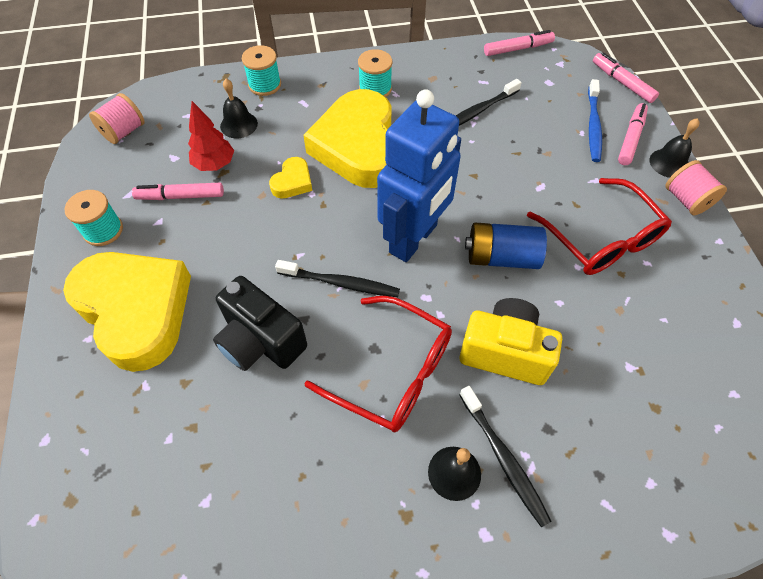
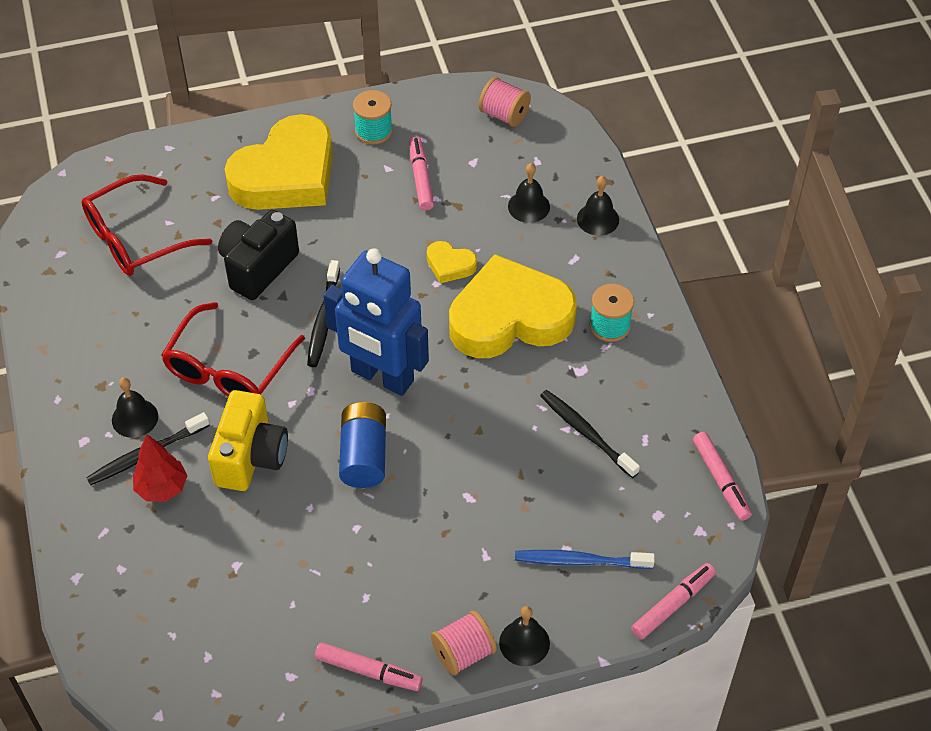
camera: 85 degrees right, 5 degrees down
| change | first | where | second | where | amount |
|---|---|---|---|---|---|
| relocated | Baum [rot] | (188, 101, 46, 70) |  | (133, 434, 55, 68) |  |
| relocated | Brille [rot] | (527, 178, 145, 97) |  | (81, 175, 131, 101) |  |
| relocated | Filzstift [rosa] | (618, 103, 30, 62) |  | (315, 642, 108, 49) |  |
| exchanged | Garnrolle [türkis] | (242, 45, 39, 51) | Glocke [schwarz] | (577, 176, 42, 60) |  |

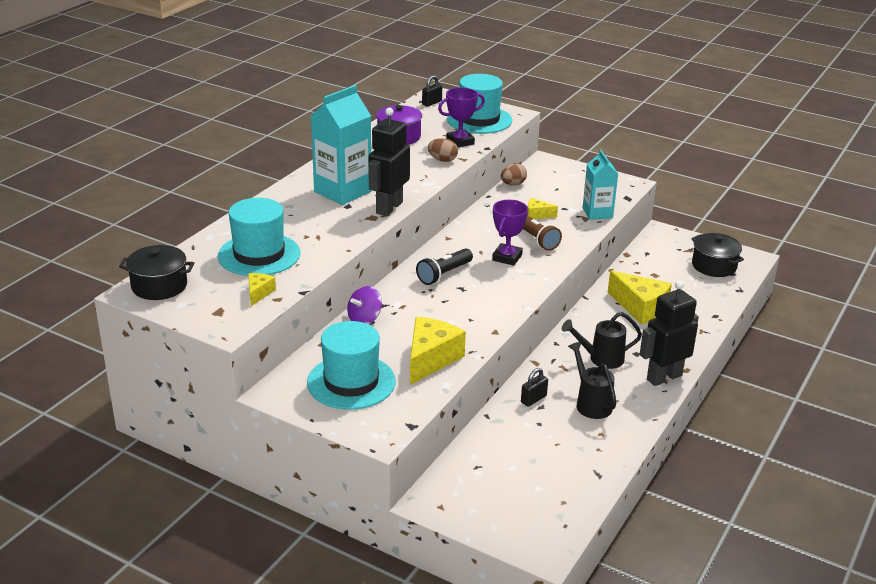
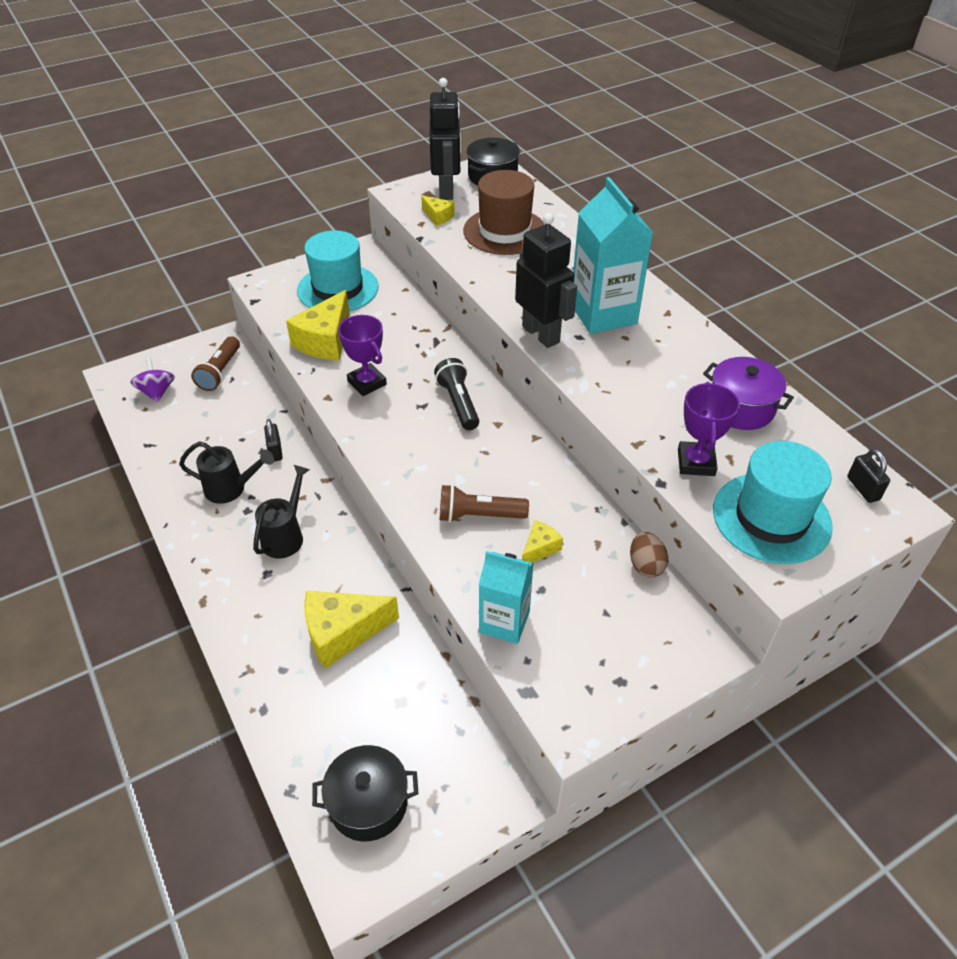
camera: 120 degrees right, 15 degrees up
| change | first | where | second | where | amount |
|---|---|---|---|---|---|
| missing | Ei [braun] | (428, 138, 30, 24) |  |  |  |
| appeared |  |  | Taschenlampe [braun] | (191, 336, 49, 55) |  |
| relocated | Kreisel [lila] | (347, 286, 35, 38) |  | (130, 358, 45, 45) |  |
| relocated | Pokal [lila] | (492, 200, 36, 66) |  | (338, 315, 49, 81) |  |
| relocated | Roboter [schwarz] | (640, 280, 59, 106) |  | (430, 78, 31, 122) |  |
| colour | Hut [türkis] | (218, 198, 82, 78) | Hut [braun] | (463, 170, 82, 85) |  |
| spun | Käse [gelb] | (410, 317, 56, 68) |  | (286, 290, 64, 71) | 60 degrees clockwise |

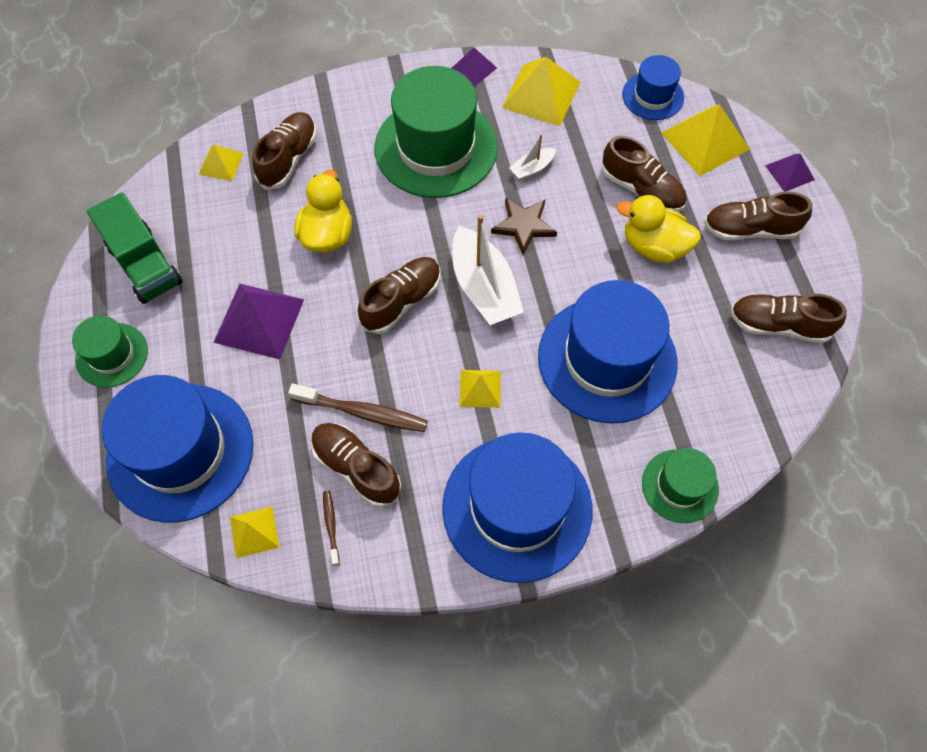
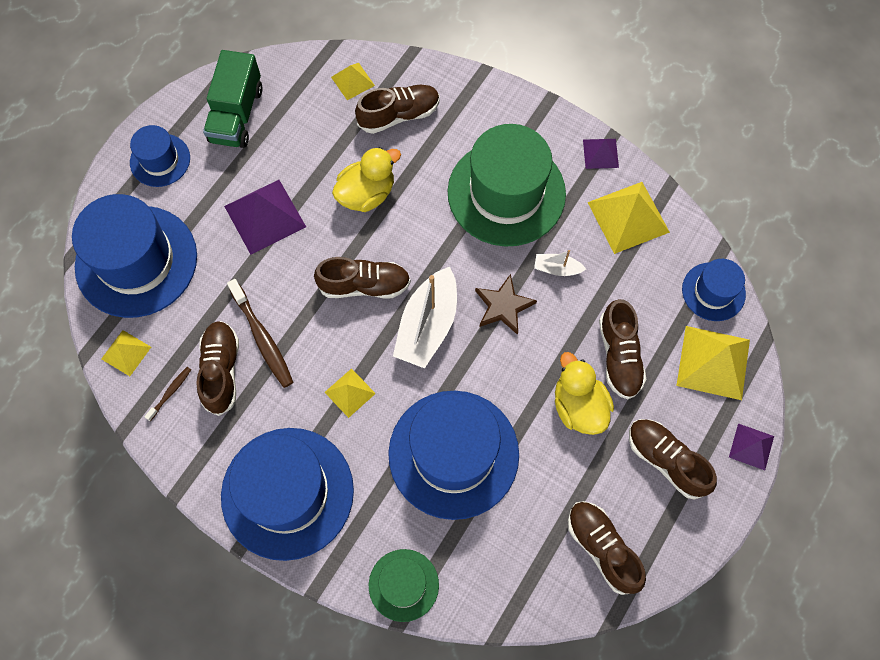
camera: 45 degrees right, 5 degrees up
| change | first | where | second | where | amount |
|---|---|---|---|---|---|
| colour | Hut [grün] | (72, 316, 76, 72) | Hut [blau] | (130, 125, 60, 62) |  |

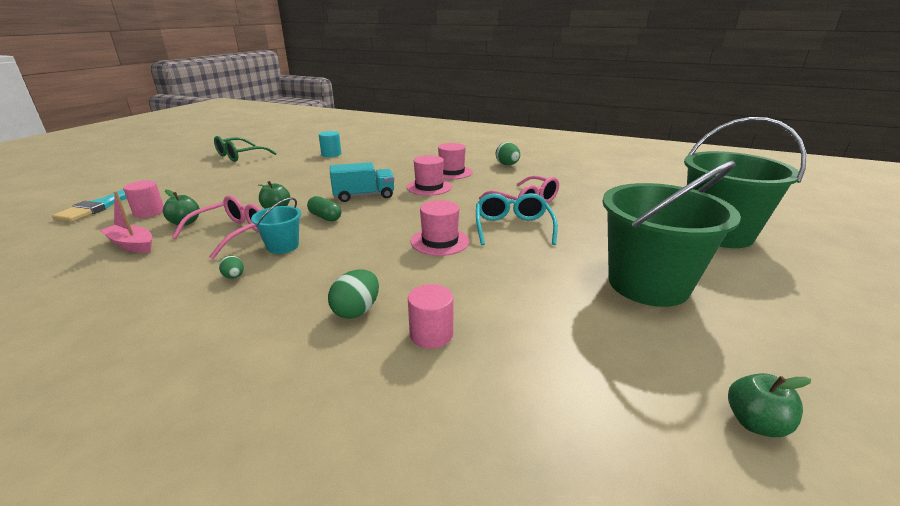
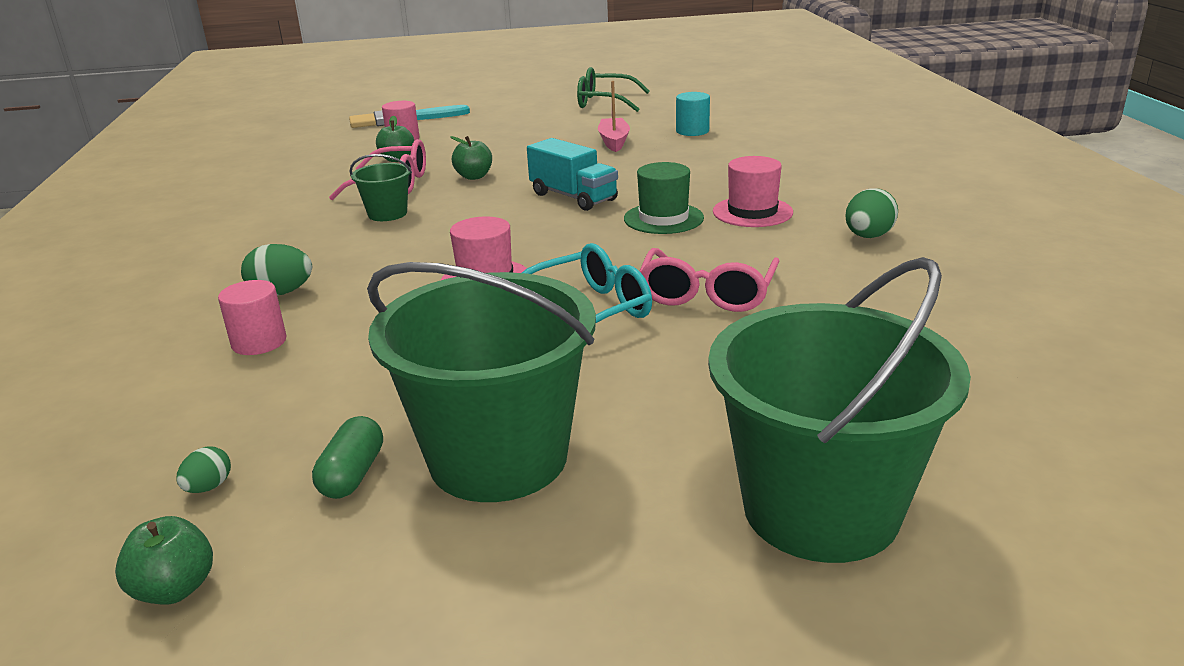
camera: 60 degrees right, 0 degrees up
| change | first | where | second | where | amount |
|---|---|---|---|---|---|
| relocated | Boot [rosa] | (100, 191, 52, 62) |  | (598, 81, 32, 71) |  |
| relocated | Ei [grün] | (219, 256, 25, 23) |  | (176, 447, 55, 46) |  |
| relocated | Kapsel [grün] | (307, 196, 34, 26) |  | (312, 416, 71, 83) |  |
| colour | Eimer [türkis] | (251, 197, 50, 57) | Eimer [grün] | (350, 154, 62, 67) |  |
| colour | Hut [rosa] | (407, 155, 45, 41) | Hut [grün] | (624, 162, 80, 72) |  |

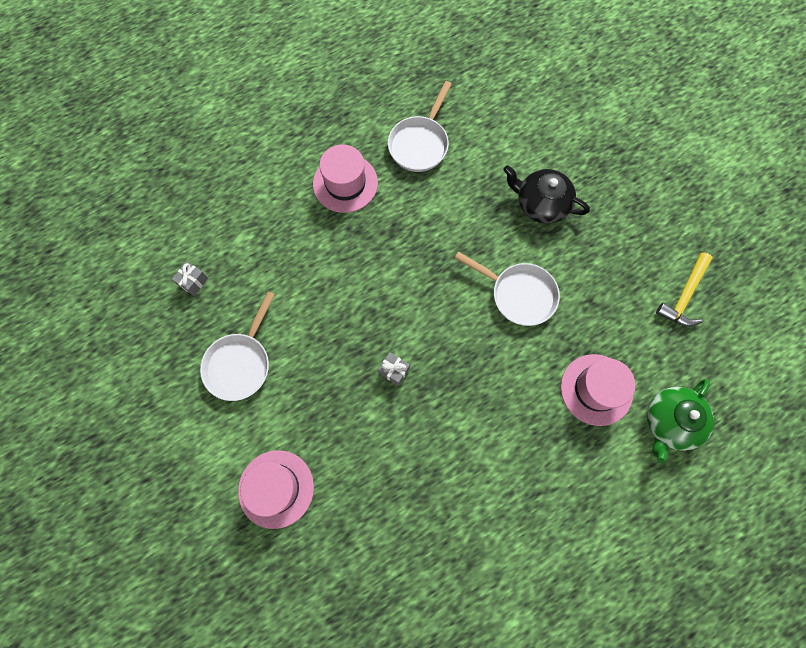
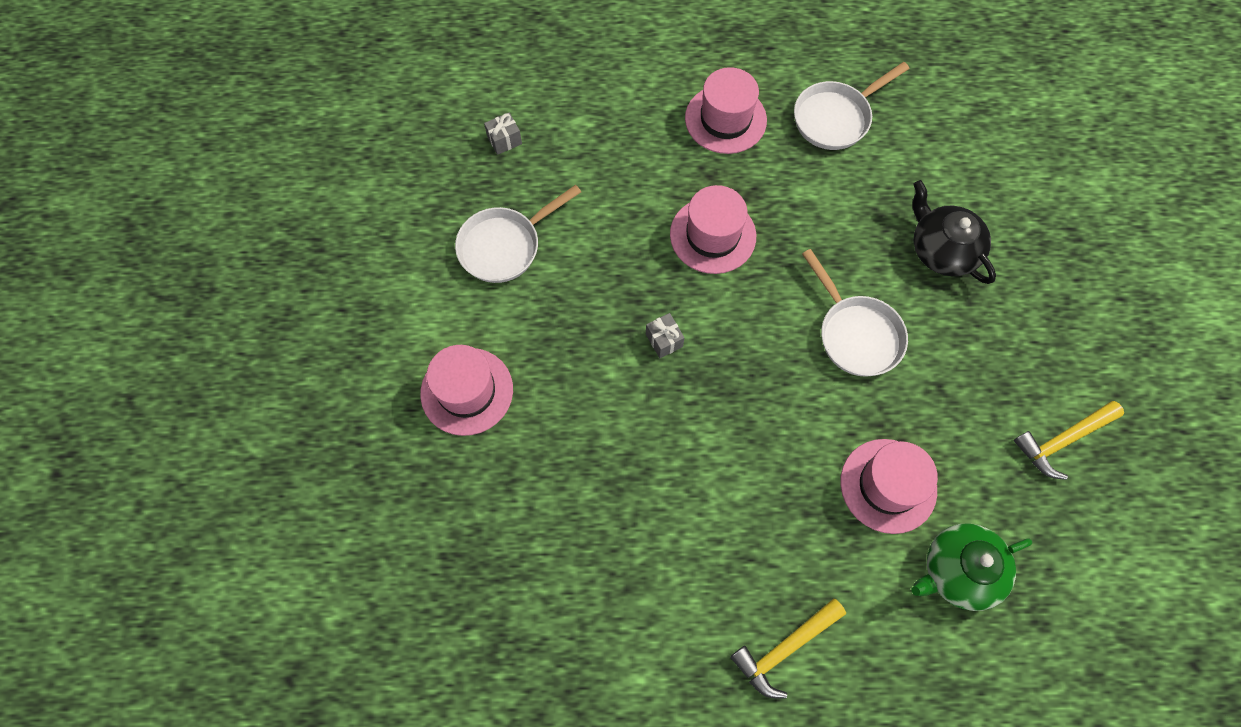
camera: 30 degrees right, 5 degrees down
| change | first | where | second | where | amount |
|---|---|---|---|---|---|
| appeared |  |  | Hut [rosa] | (670, 185, 86, 89) |  |
| appeared |  |  | Hammer [gelb] | (730, 598, 116, 101) |  |

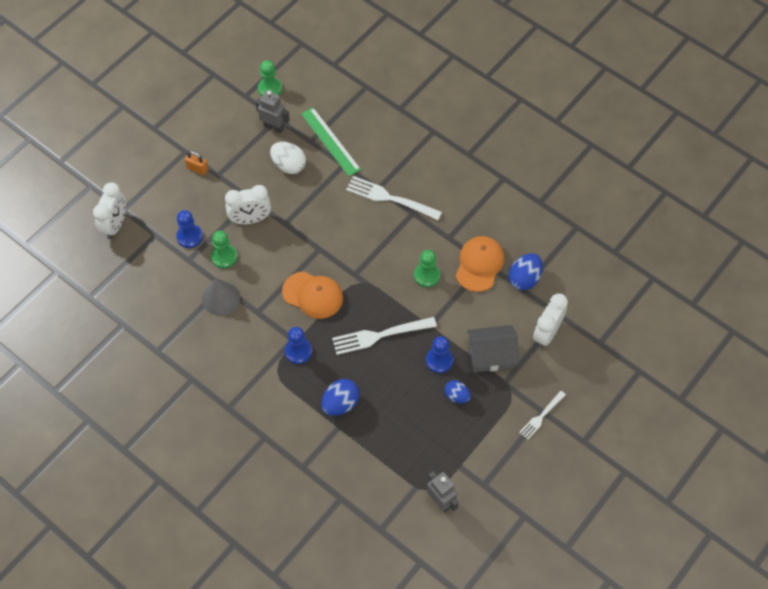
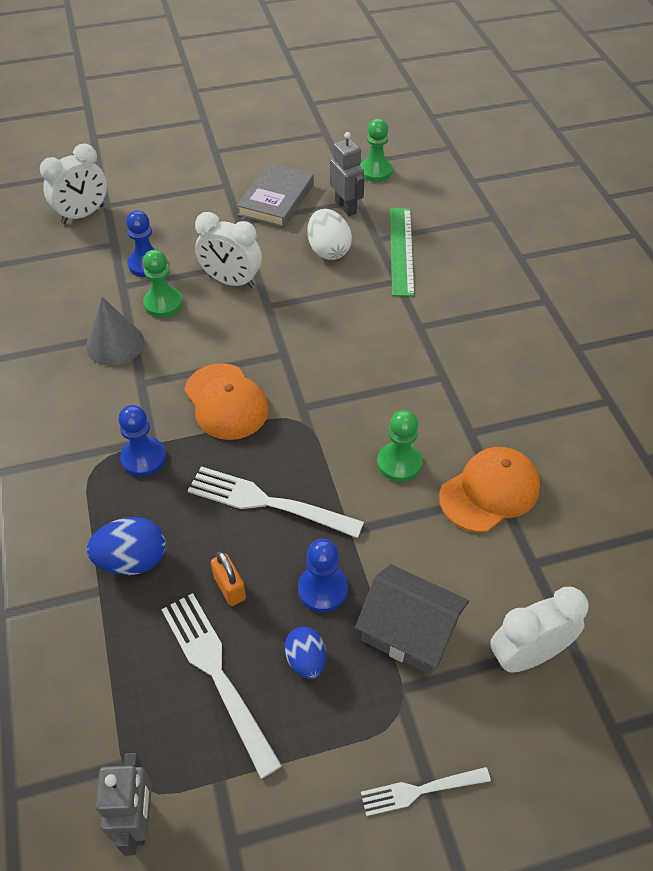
camera: 35 degrees right, 10 degrees down
| change | first | where | second | where | amount |
|---|---|---|---|---|---|
| missing | Ei [blau] | (508, 253, 35, 37) |  |  |  |
| appeared |  |  | Buch [grau] | (237, 163, 77, 65) |  |
| relocated | Vorhängeschloss [orange] | (185, 151, 23, 24) |  | (211, 551, 35, 55) |  |
| relocated | Gabel [weiß] | (346, 176, 96, 44) |  | (161, 593, 121, 186) |  |

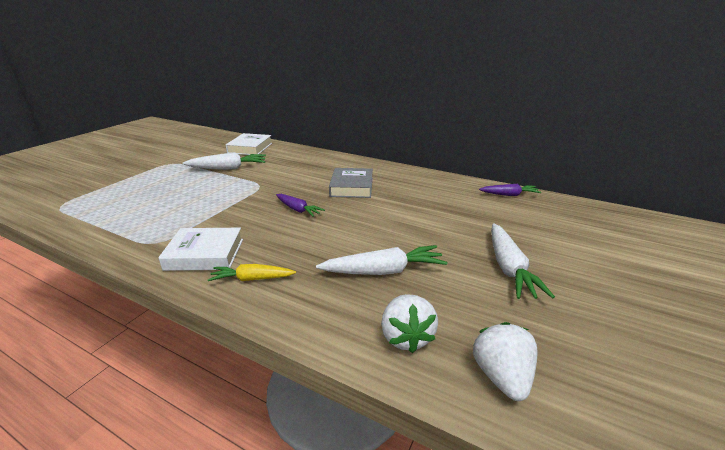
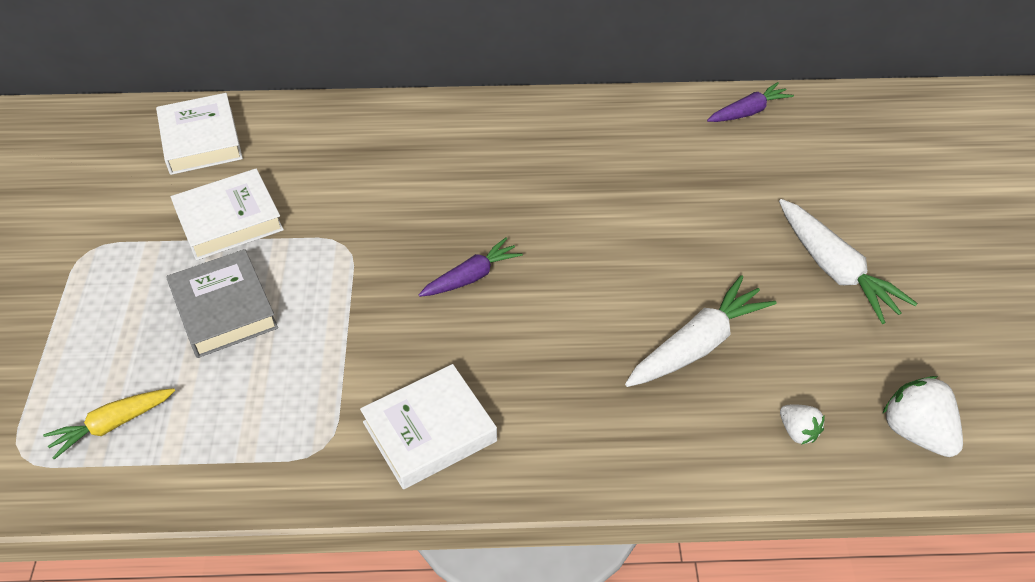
camera: 30 degrees left, 20 degrees up
| change | first | where | second | where | amount |
|---|---|---|---|---|---|
| relocated | Karotte [gelb] | (208, 264, 88, 17) |  | (43, 388, 132, 72) |  |
| relocated | Buch [grau] | (329, 168, 44, 30) |  | (166, 249, 112, 109) |  |
| exchanged | Karotte [weiß] | (183, 152, 83, 18) | Buch [weiß] | (171, 168, 113, 92) |  |
| spun | Karotte [lila] | (276, 194, 49, 23) |  | (419, 237, 104, 60) | 45 degrees counterclockwise |
| size | Erdbeere [weiß] | (381, 294, 57, 59) |  | (780, 405, 45, 40) | x0.58 |

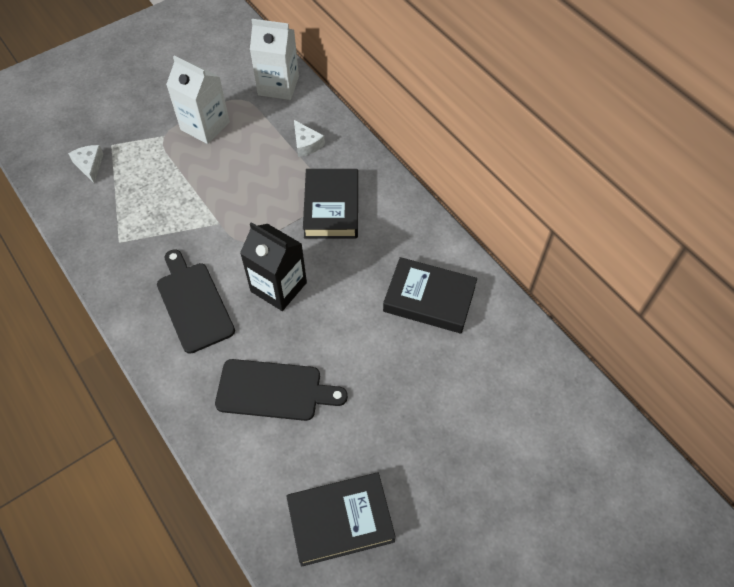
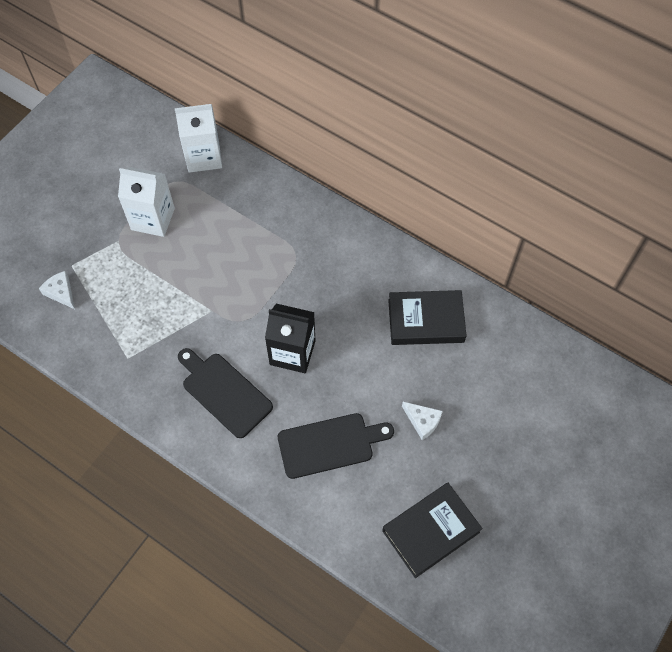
camera: 20 degrees left, 5 degrees up
| change | first | where | second | where | amount |
|---|---|---|---|---|---|
| missing | Buch [schwarz] | (303, 169, 55, 69) |  |  |  |
| relocated | Käse [weiß] | (294, 120, 31, 37) |  | (402, 402, 41, 38) |  |

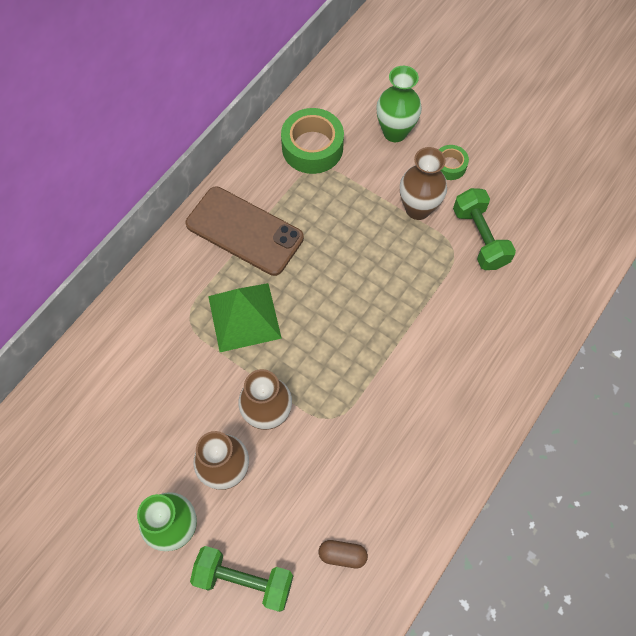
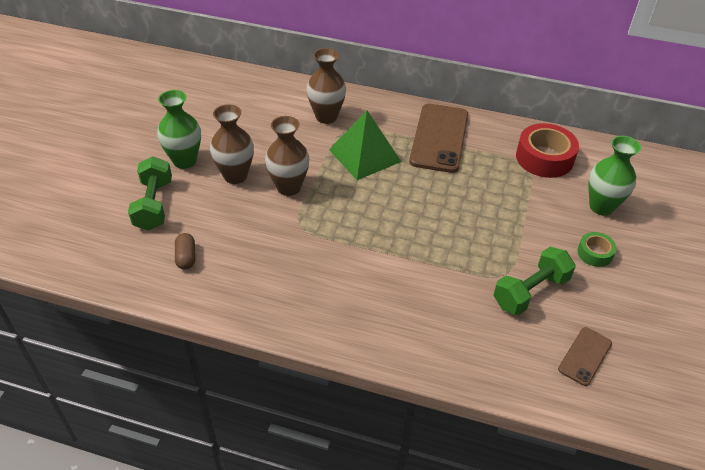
camera: 70 degrees right, 20 degrees down
| change | first | where | second | where | amount |
|---|---|---|---|---|---|
| appeared |  |  | Handy [braun] | (558, 327, 54, 59) |  |
| relocated | Vase [braun] | (400, 147, 47, 73) |  | (306, 48, 40, 76) |  |
| colour | Klebeband [grün] | (281, 108, 63, 66) | Klebeband [rot] | (516, 123, 63, 55) |  |

